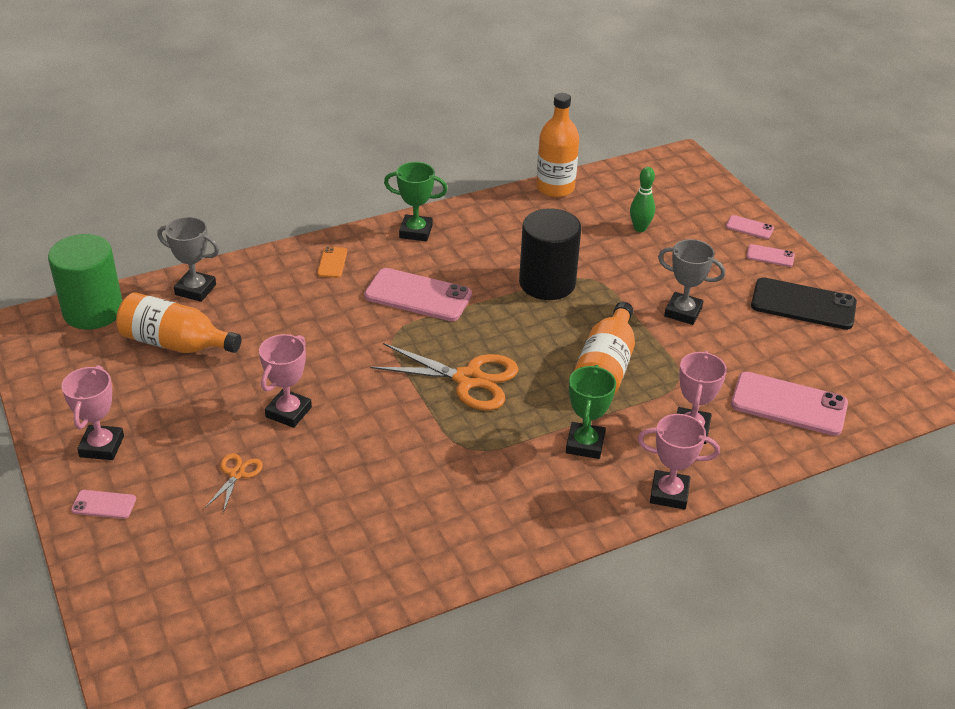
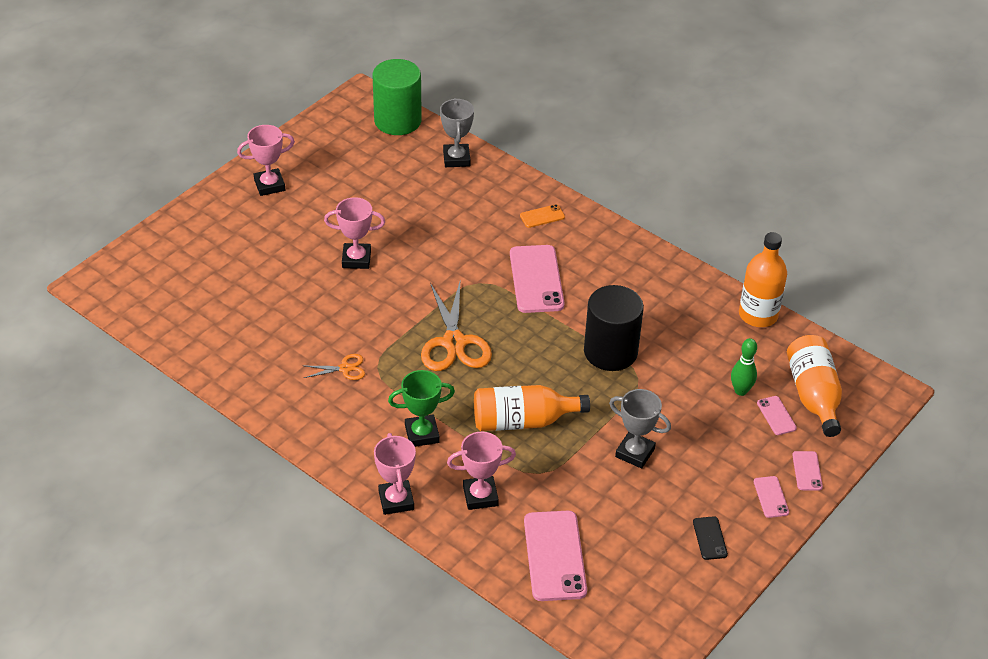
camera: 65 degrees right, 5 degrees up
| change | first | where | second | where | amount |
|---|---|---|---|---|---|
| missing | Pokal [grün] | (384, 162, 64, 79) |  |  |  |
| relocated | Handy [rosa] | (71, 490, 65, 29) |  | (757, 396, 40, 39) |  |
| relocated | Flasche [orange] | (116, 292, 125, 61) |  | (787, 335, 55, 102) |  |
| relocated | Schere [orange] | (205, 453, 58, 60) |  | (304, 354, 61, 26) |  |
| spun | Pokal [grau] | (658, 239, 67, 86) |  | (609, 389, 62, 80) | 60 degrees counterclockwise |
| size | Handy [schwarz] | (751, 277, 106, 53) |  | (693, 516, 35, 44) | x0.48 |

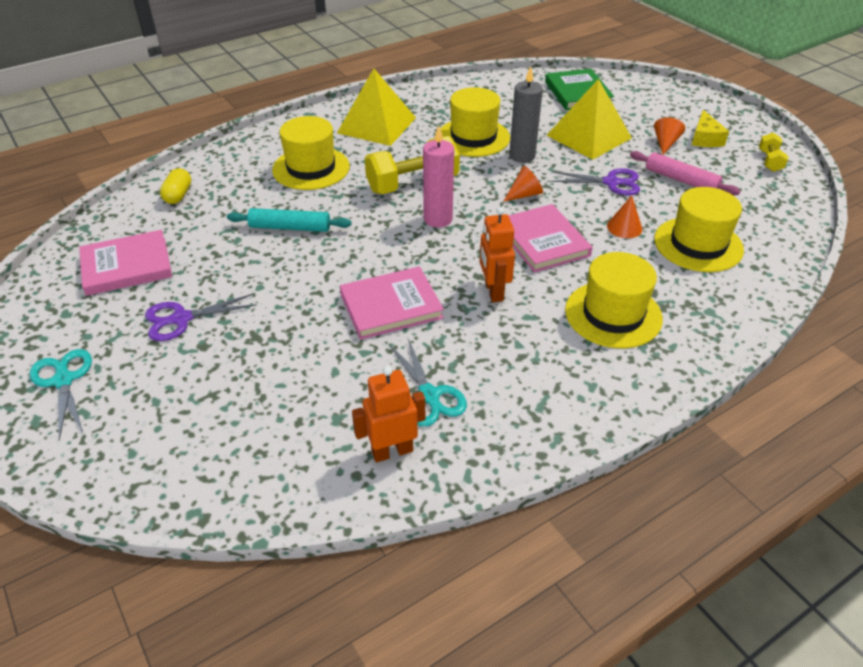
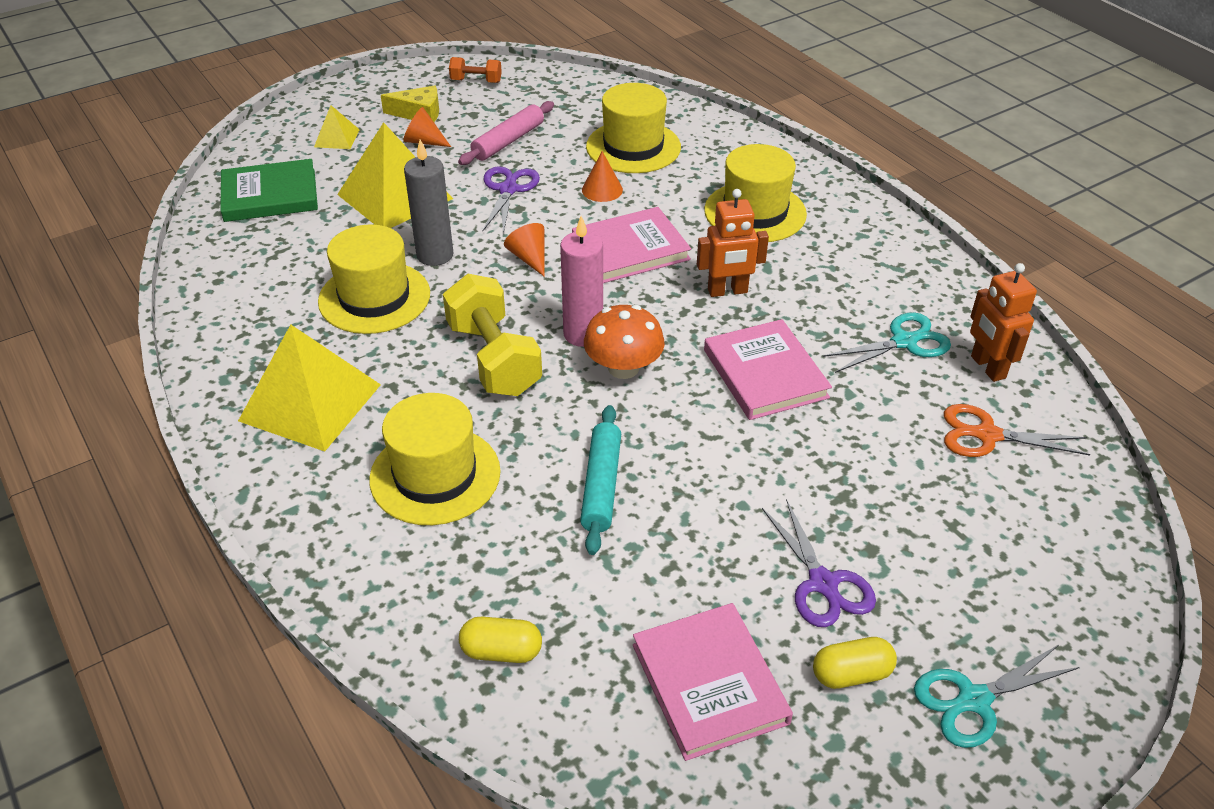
camera: 90 degrees left, 0 degrees up
| change | first | where | second | where | amount |
|---|---|---|---|---|---|
| appeared |  |  | Pyramide [gelb] | (314, 105, 46, 44) |  |
| appeared |  |  | Pilz [orange] | (584, 305, 81, 74) |  |
| appeared |  |  | Kapsel [gelb] | (813, 637, 84, 52) |  |
| appeared |  |  | Schere [orange] | (944, 404, 146, 53) |  |
| colour | Hantel [gelb] | (759, 133, 29, 39) | Hantel [orange] | (449, 57, 53, 26) |  |

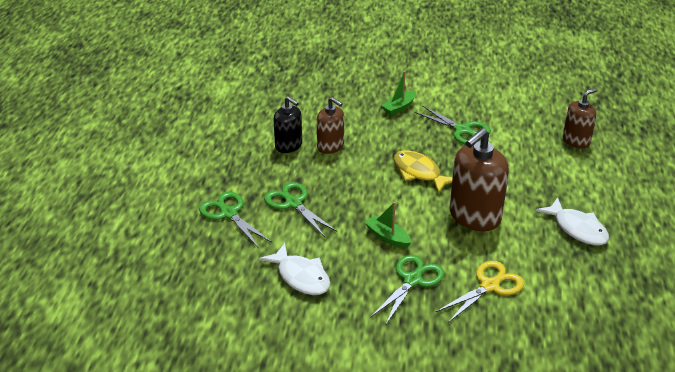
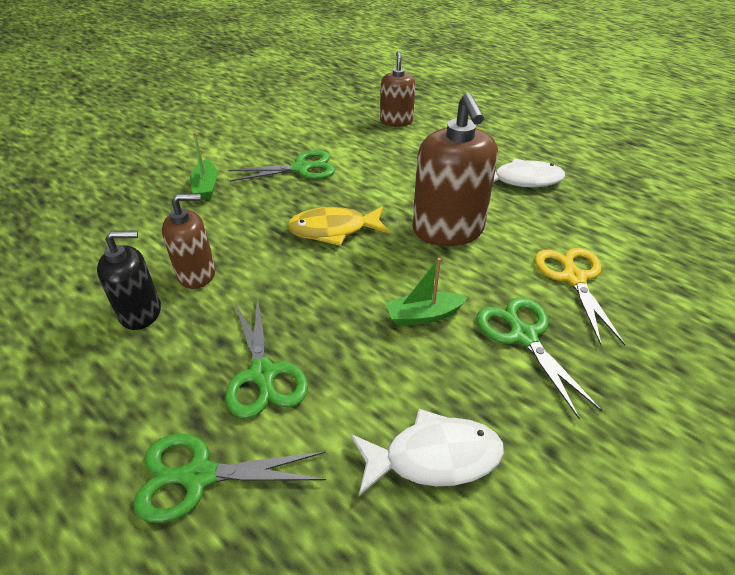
camera: 55 degrees left, 5 degrees up
| change | first | where | second | where | amount |
|---|---|---|---|---|---|
| spun | Schere [grün] | (264, 182, 74, 55) |  | (225, 297, 83, 122) | 105 degrees counterclockwise |

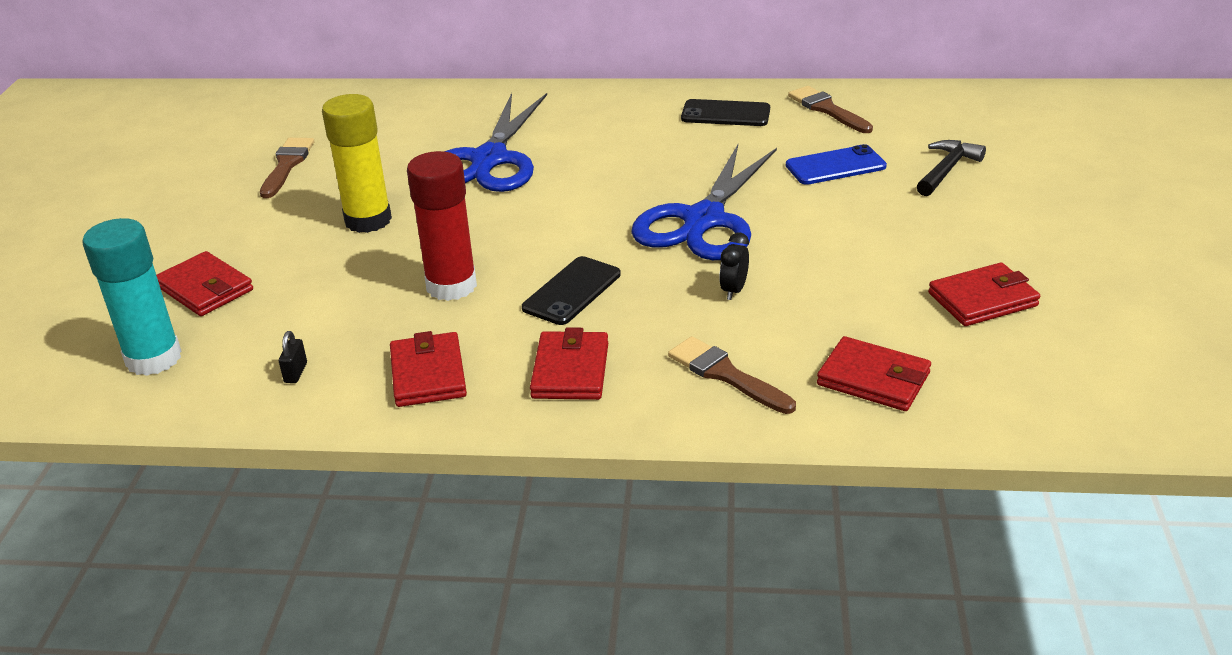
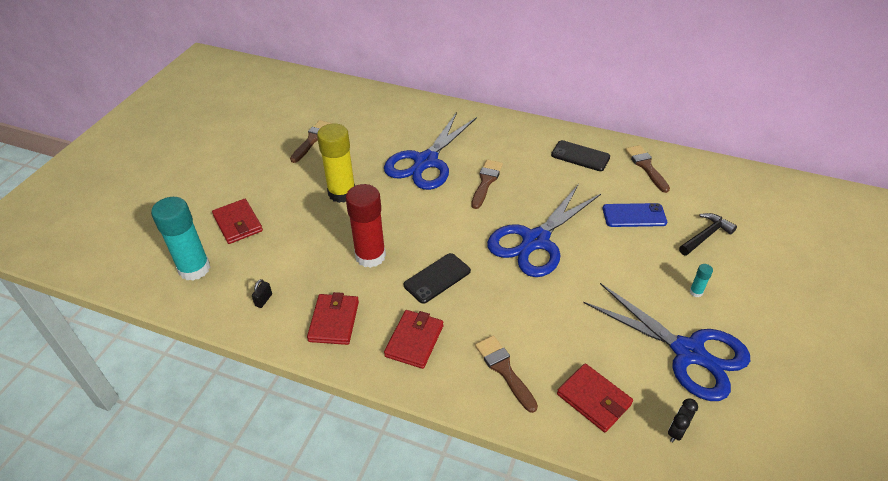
camera: 15 degrees right, 10 degrees up
| change | first | where | second | where | amount |
|---|---|---|---|---|---|
| appeared |  |  | Pinsel [braun] | (471, 159, 32, 50) |  |
| appeared |  |  | Klebestift [türkis] | (689, 264, 24, 33) |  |
| relocated | Wecker [schwarz] | (719, 232, 30, 68) |  | (668, 399, 30, 43) |  |
| exchanged | Geldbörse [rot] | (928, 262, 112, 64) | Schere [blau] | (583, 283, 167, 118) |  |

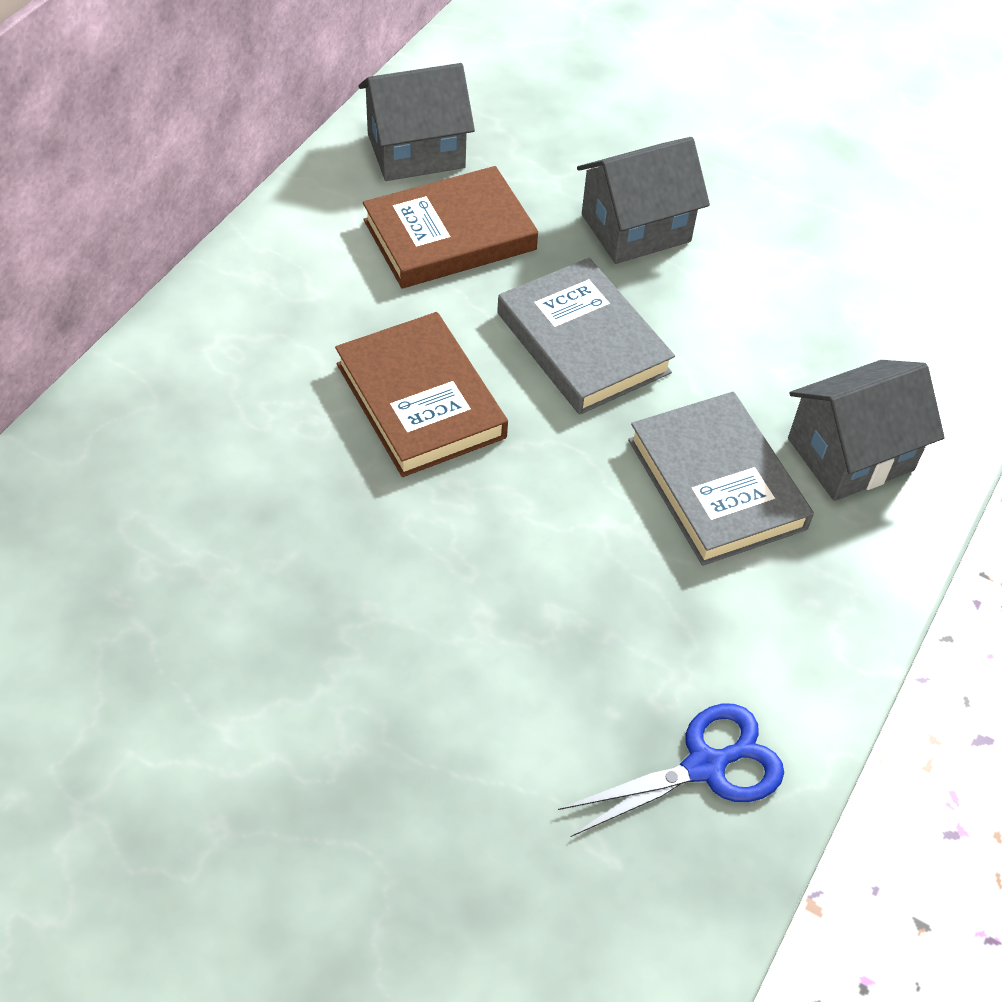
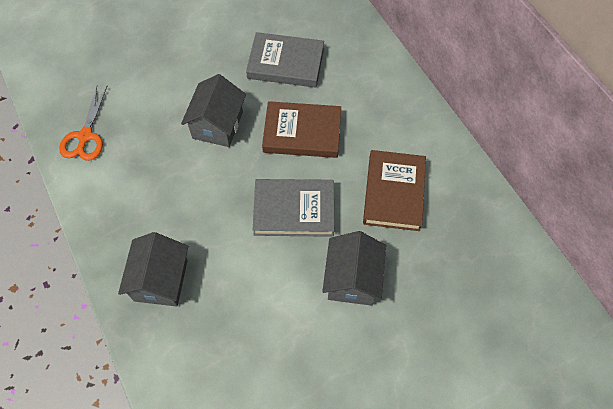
camera: 125 degrees right, 10 degrees up
| change | first | where | second | where | amount |
|---|---|---|---|---|---|
| relocated | Haus [grau] | (358, 63, 117, 118) |  | (181, 74, 65, 73) |  |
| relocated | Buch [grau] | (628, 392, 186, 174) |  | (246, 32, 78, 56) |  |
| colour | Schere [blau] | (558, 703, 226, 134) | Schere [orange] | (59, 86, 48, 75) |  |

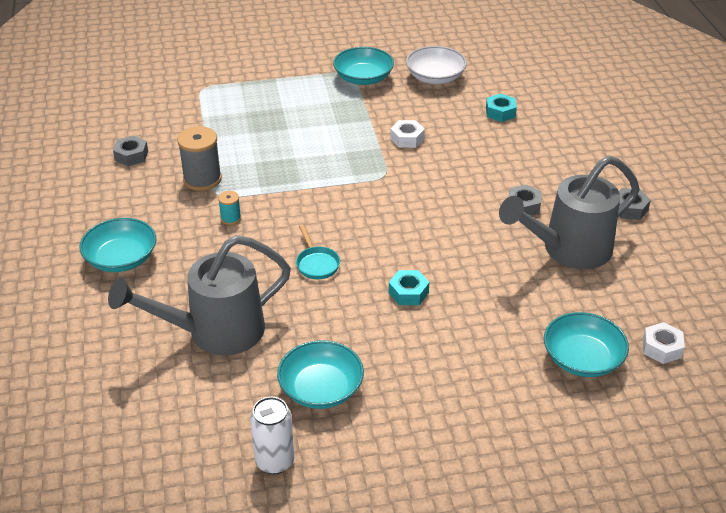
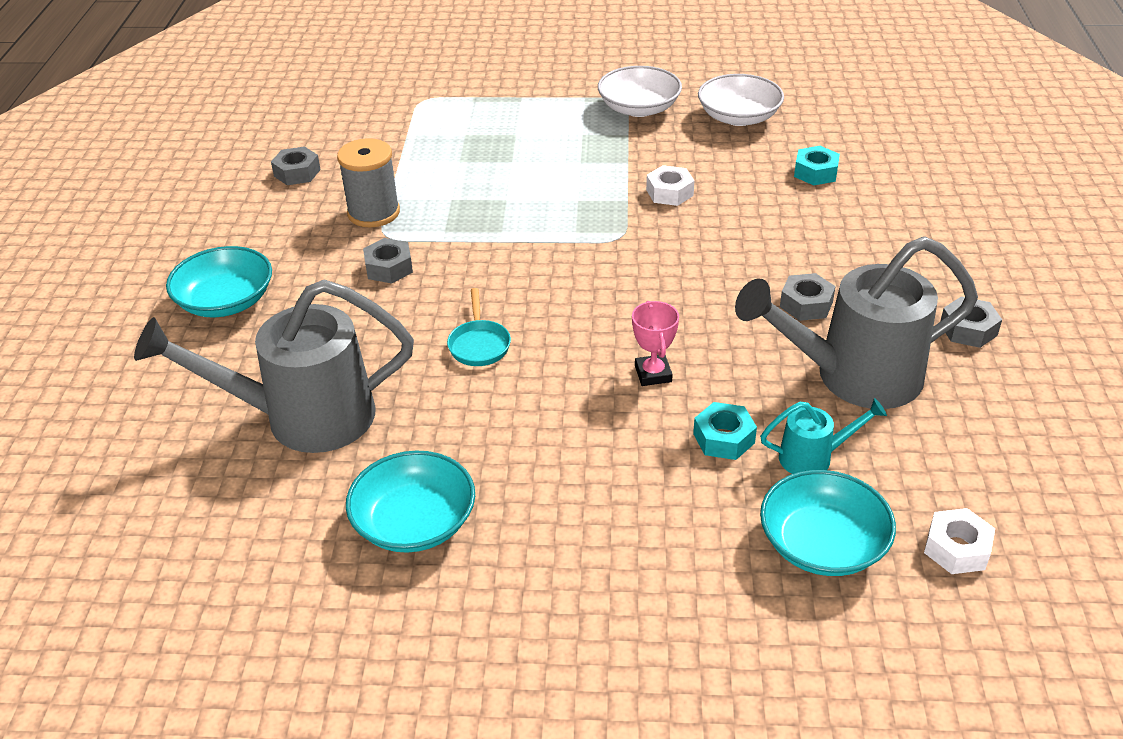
camera: 15 degrees right, 0 degrees up
| change | first | where | second | where | amount |
|---|---|---|---|---|---|
| missing | Dose [weiß] | (250, 397, 44, 77) |  |  |  |
| appeared |  |  | Pokal [rosa] | (632, 301, 47, 85) |  |
| appeared |  |  | Gießkanne [türkis] | (760, 398, 127, 76) |  |
| relocated | Sechskantmutter [türkis] | (389, 270, 40, 35) |  | (693, 402, 64, 58) |  |
| exchanged | Garnrolle [türkis] | (218, 191, 23, 34) | Sechskantmutter [grau] | (363, 238, 50, 46) |  |
| colour | Schüssel [türkis] | (333, 47, 61, 38) | Schüssel [weiß] | (598, 66, 84, 51) |  |

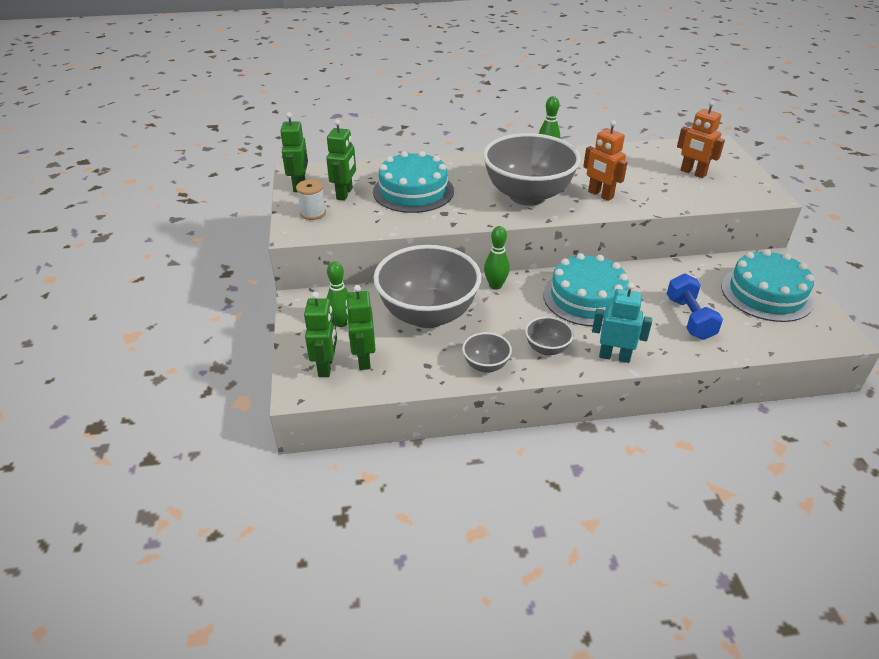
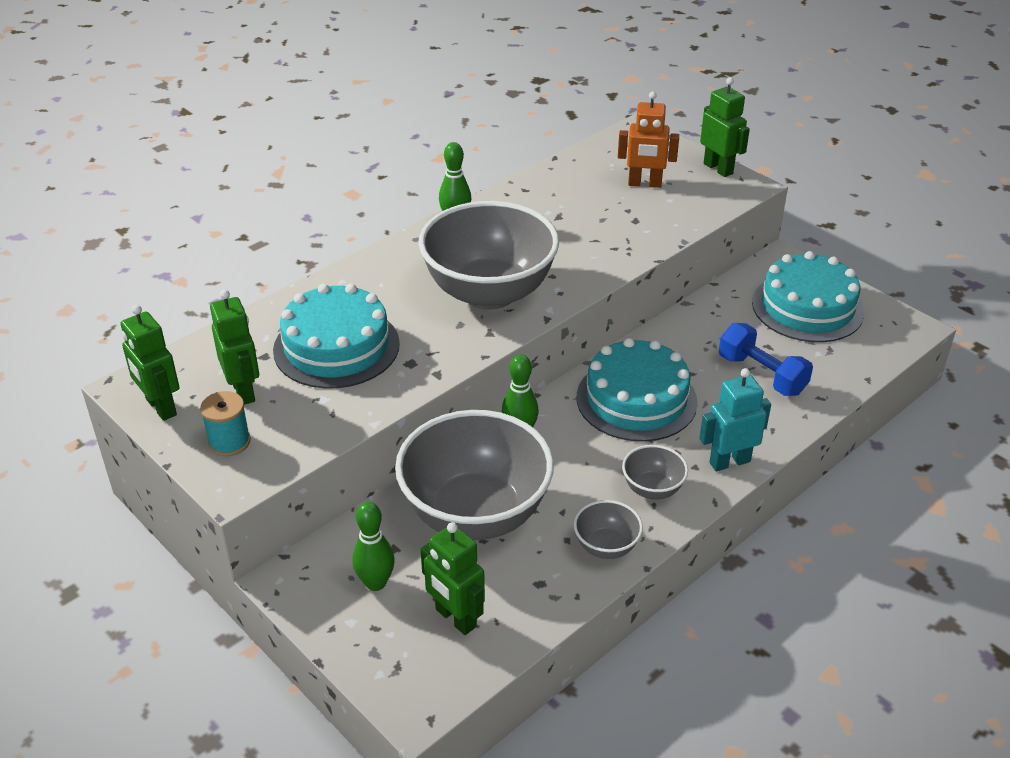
camera: 35 degrees left, 0 degrees up
| change | first | where | second | where | amount |
|---|---|---|---|---|---|
| missing | Roboter [orange] | (583, 120, 45, 81) |  |  |  |
| relocated | Roboter [grün] | (304, 292, 33, 85) |  | (700, 77, 50, 100) |  |
| colour | Garnrolle [weiß] | (296, 180, 30, 40) | Garnrolle [türkis] | (200, 391, 51, 65) |  |

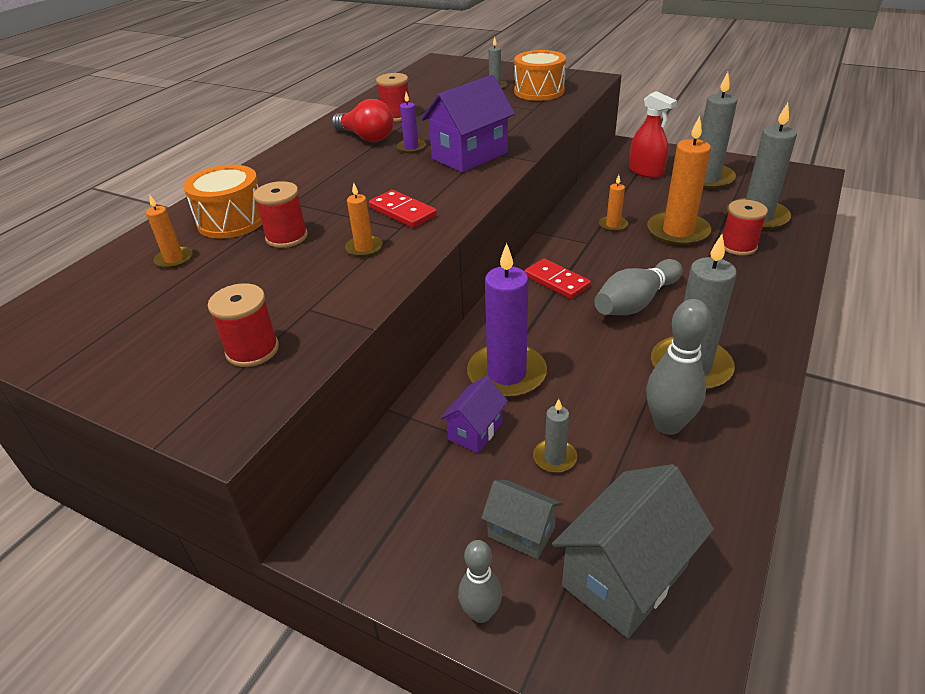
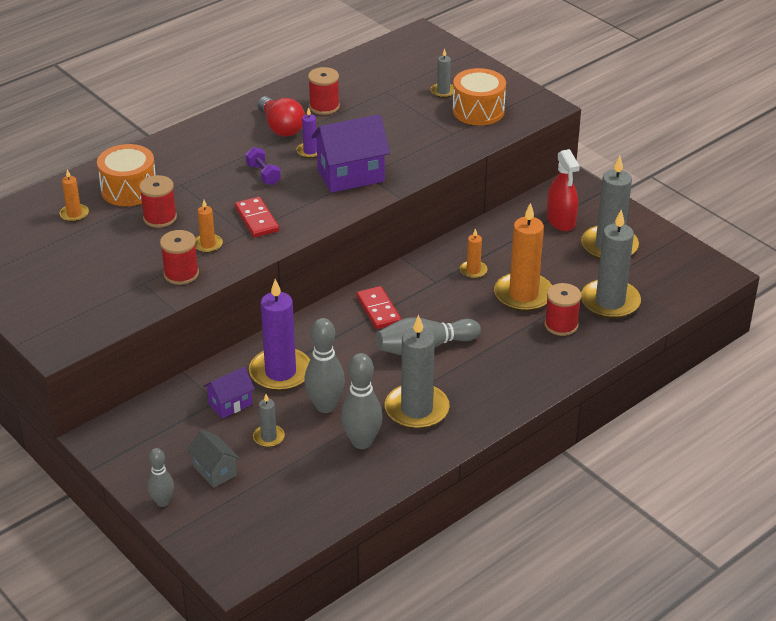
camera: 20 degrees right, 0 degrees up
| change | first | where | second | where | amount |
|---|---|---|---|---|---|
| missing | Haus [grau] | (552, 464, 162, 174) |  |  |  |
| appeared |  |  | Hantel [lila] | (245, 147, 36, 38) |  |
| appeared |  |  | Bowlingkegel [grau] | (304, 318, 41, 95) |  |
| relocated | Garnrolle [rot] | (208, 283, 71, 84) |  | (160, 230, 39, 55) |  |

